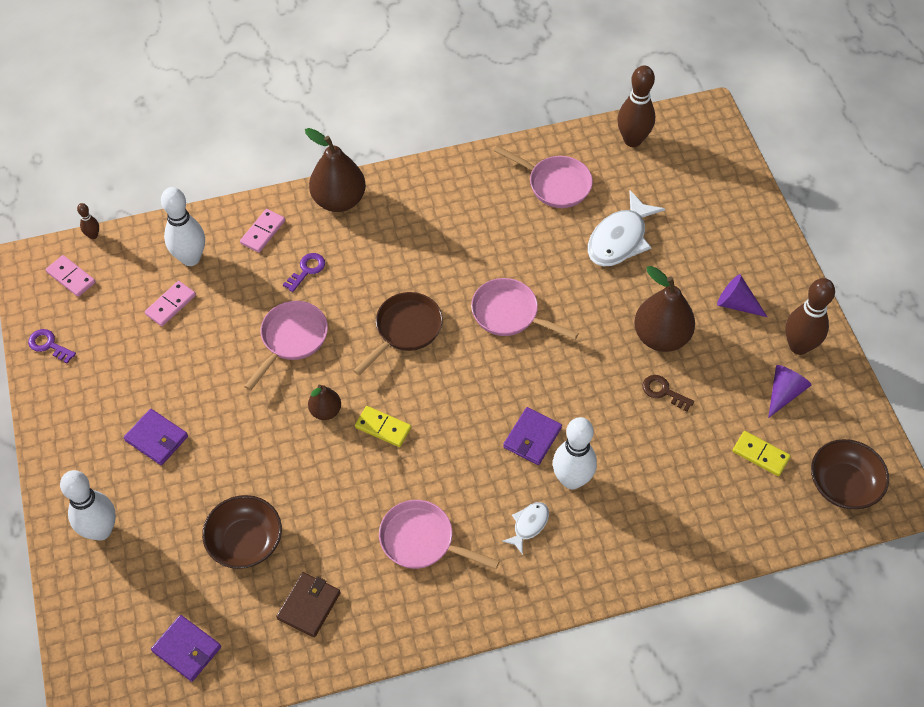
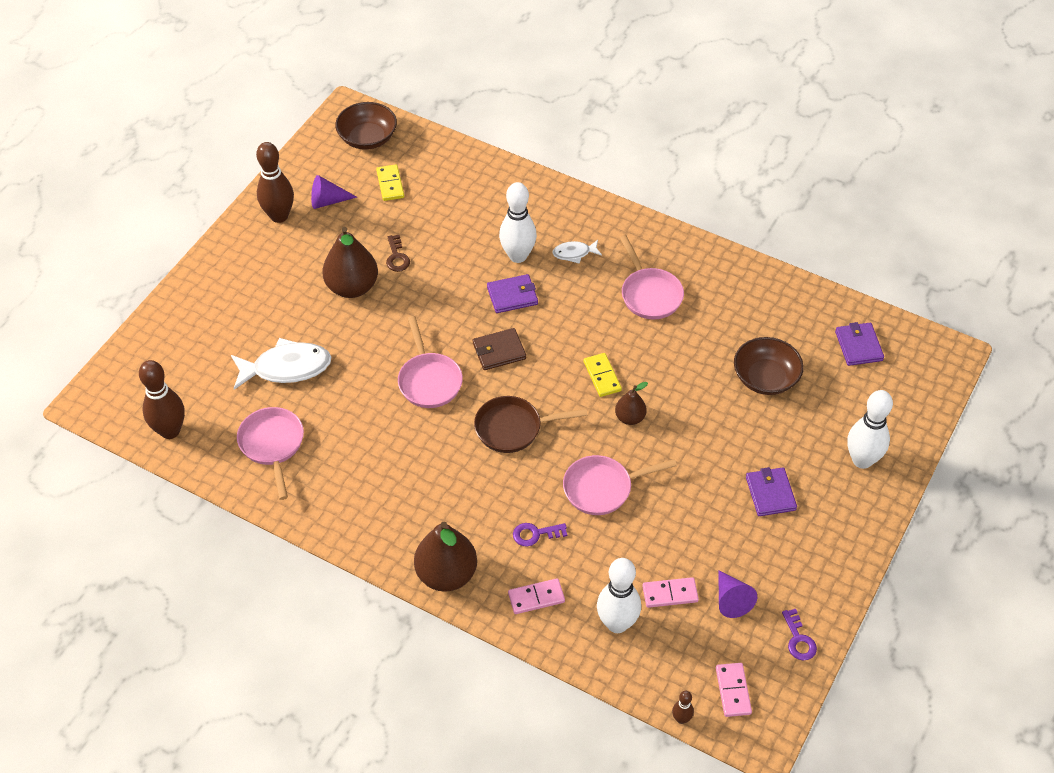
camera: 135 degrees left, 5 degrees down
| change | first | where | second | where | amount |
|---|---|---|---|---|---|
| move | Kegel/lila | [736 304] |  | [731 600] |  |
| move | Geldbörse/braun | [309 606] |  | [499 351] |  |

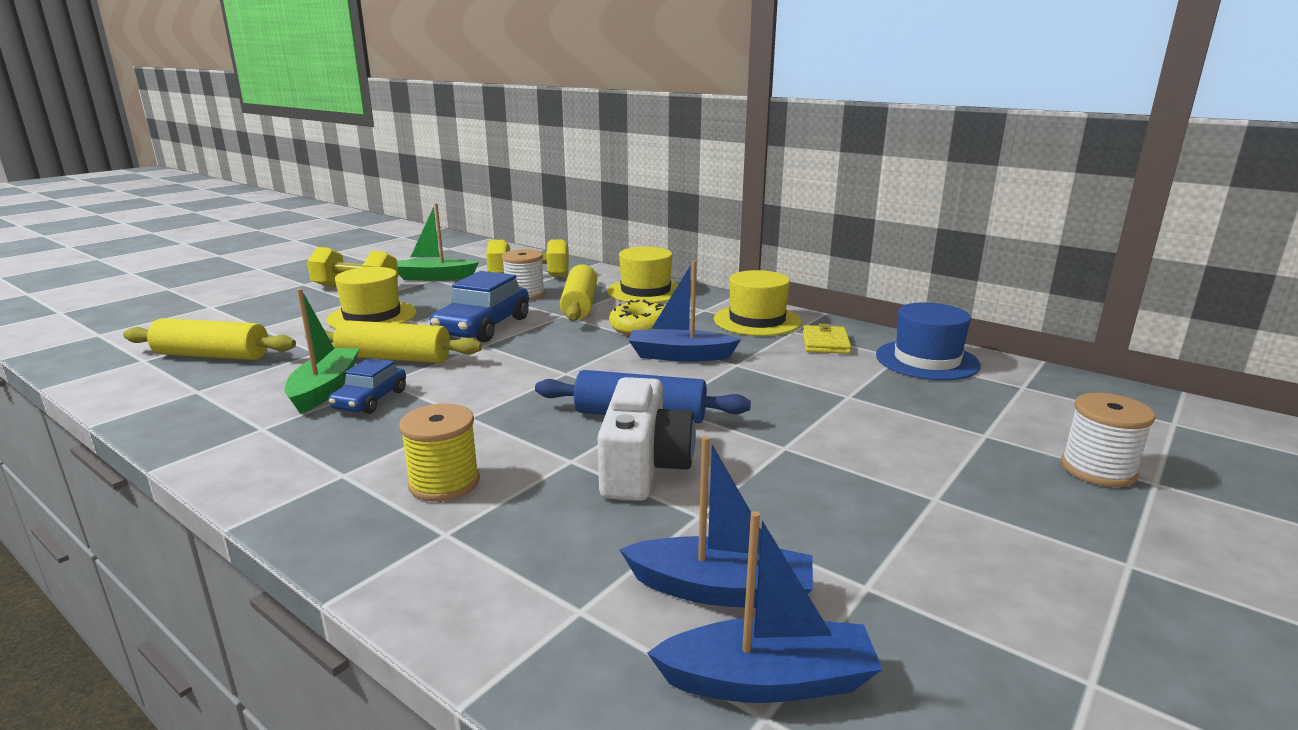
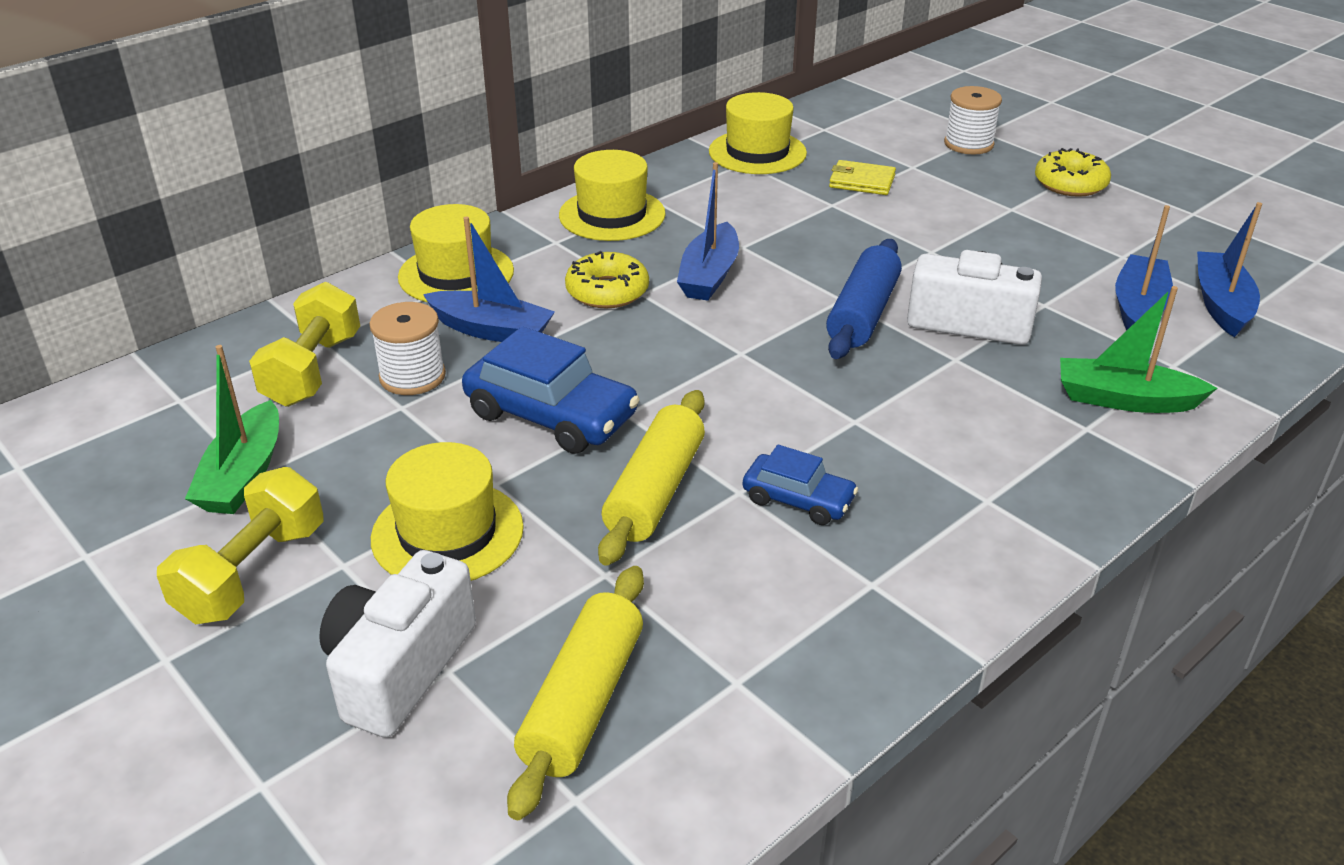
camera: 80 degrees left, 15 degrees up
| change | first | where | second | where | amount |
|---|---|---|---|---|---|
| replace | Nudelholz/gelb | [579 305] | Boot/blau | [491 330] |  |
| move | Boot/grün | [325 389] |  | [1124 400] |  |
| recolor | Hut/blau | [927 360] | Hut/gelb | [757 152] |  |
| move | Geldbörse/gelb | [825 343] |  | [862 181] |  |
| delete | Garnrolle/gelb | [444 483] |  |  |  |
| insert |  |  | Donut/gelb | [1070 184] |  |
| insert |  |  | Kamera/weiß | [399 668] |  |

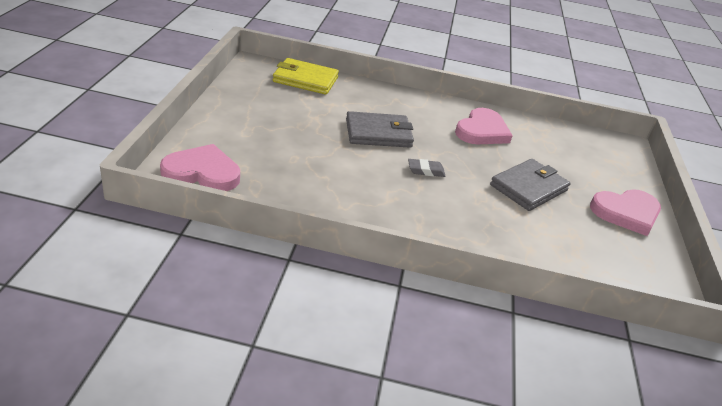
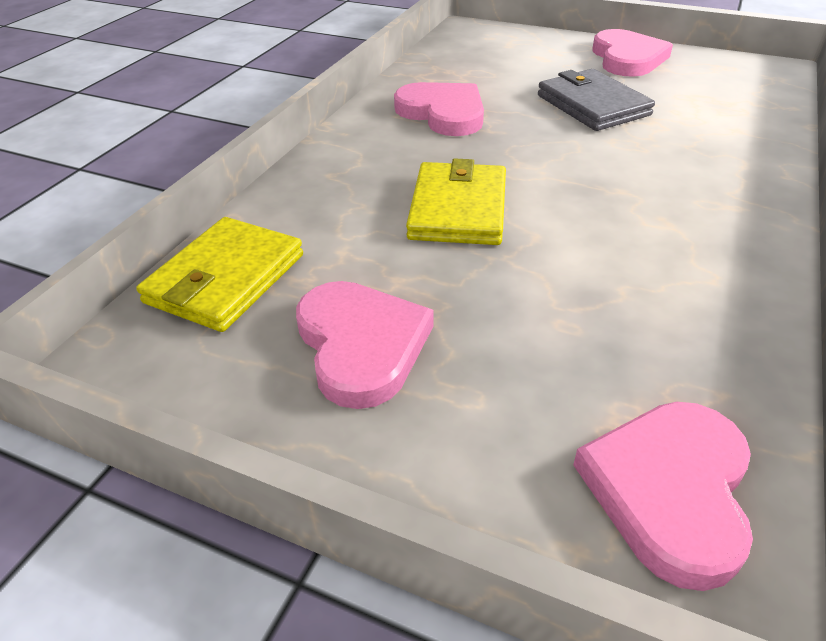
camera: 70 degrees left, 5 degrees up
| change | first | where | second | where | amount |
|---|---|---|---|---|---|
| recolor | Geldbörse/grau | [378 133] | Geldbörse/gelb | [458 209] |  |
| delete | Radiergummi/grau | [426 170] |  |  |  |
| insert |  |  | Herz/rosa | [361 345] |  |

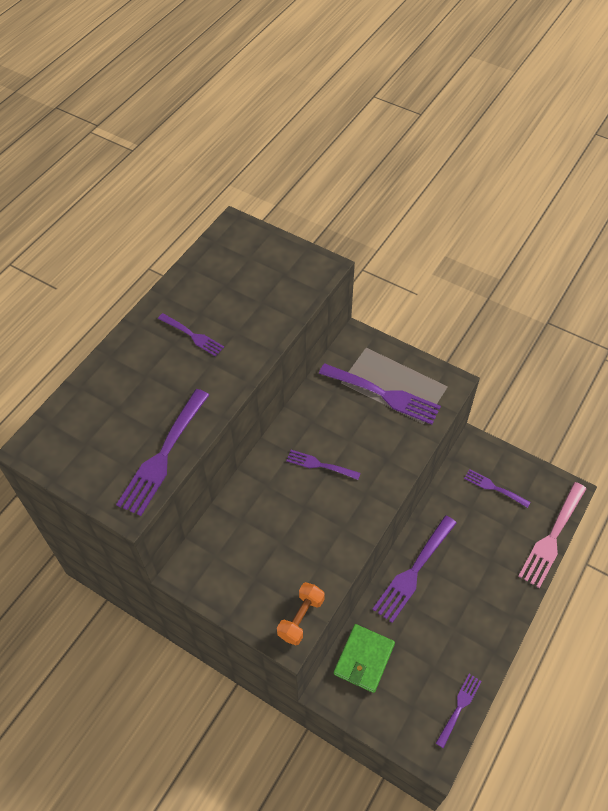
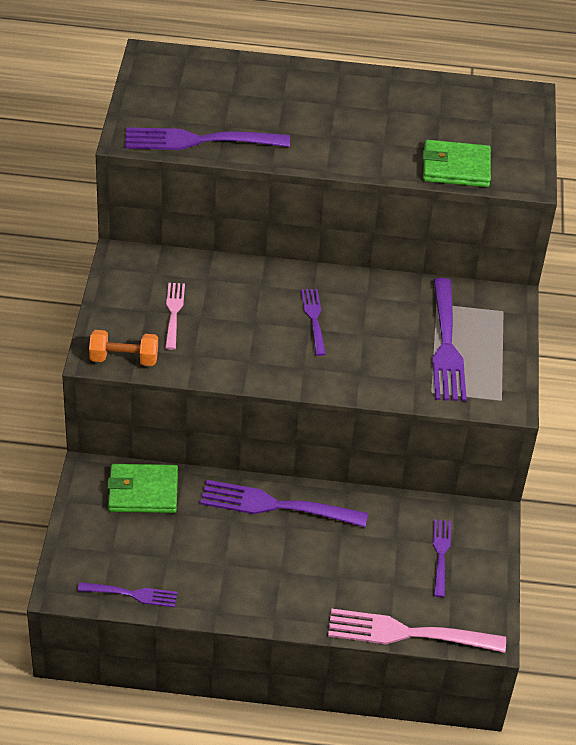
camera: 60 degrees right, 10 degrees down
| change | first | where | second | where | amount |
|---|---|---|---|---|---|
| delete | Gabel/lila | [192 335] |  |  |  |
| insert |  |  | Geldbörse/grün | [456 167] |  |
| insert |  |  | Gabel/rosa | [174 313] |  |

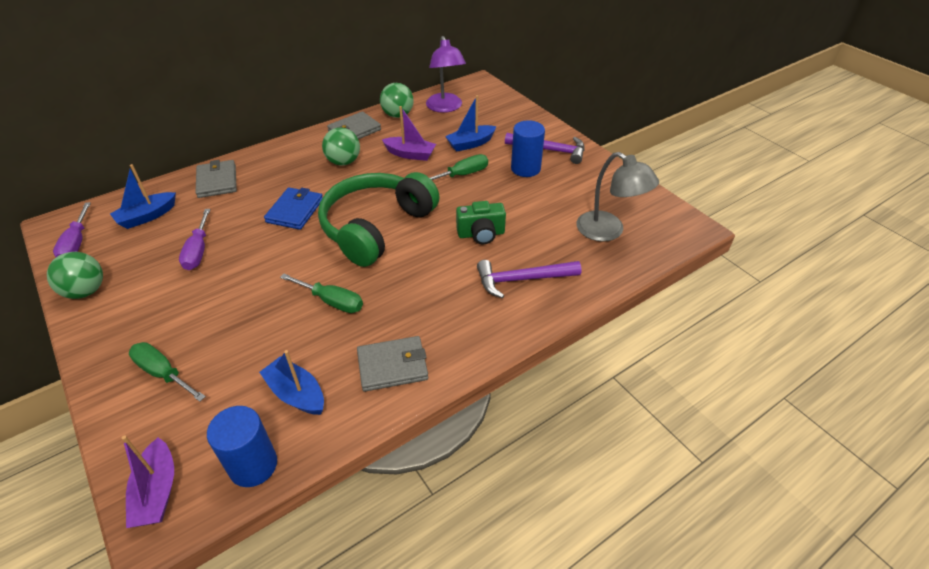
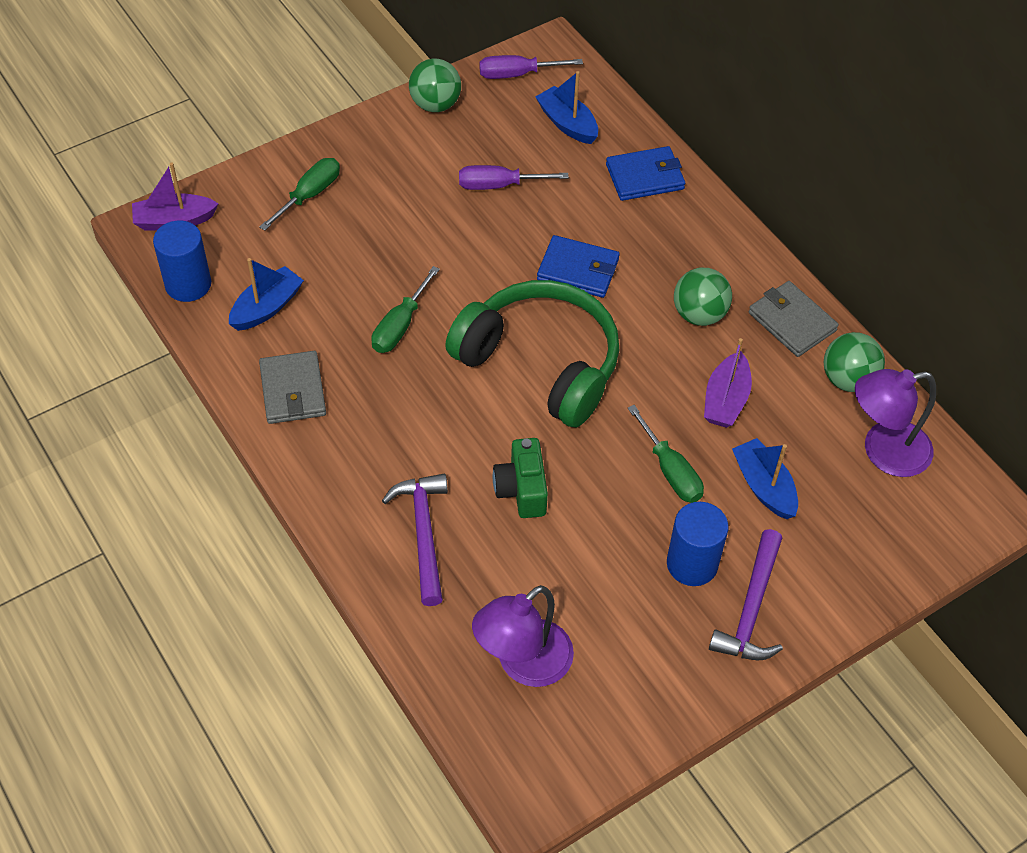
camera: 90 degrees right, 10 degrees up
| change | first | where | second | where | amount |
|---|---|---|---|---|---|
| recolor | Lampe/grau | [608 231] | Lampe/lila | [523 664] |  |
| recolor | Geldbörse/grau | [217 181] | Geldbörse/blau | [645 177] |  |

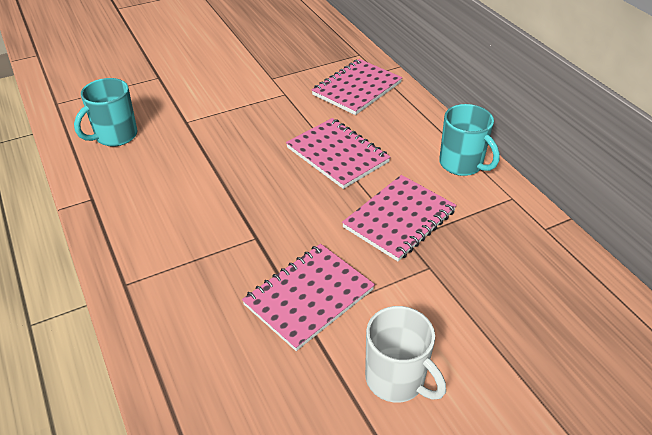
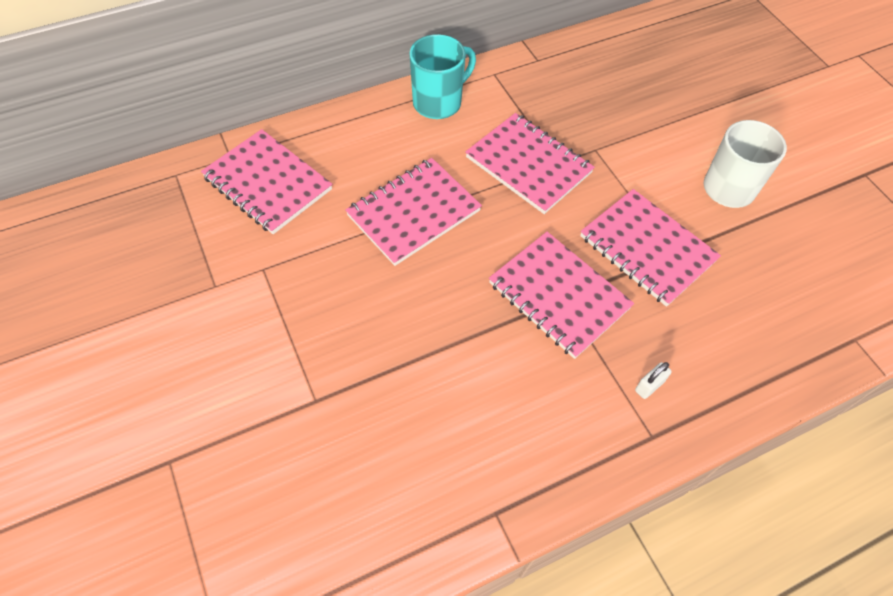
camera: 90 degrees left, 15 degrees up
| change | first | where | second | where | amount |
|---|---|---|---|---|---|
| delete | Tasse/türkis | [115 136] |  |  |  |
| insert |  |  | Notizbuch/rosa | [558 296] |  |
| insert |  |  | Vorhängeschloss/weiß | [649 386] |  |

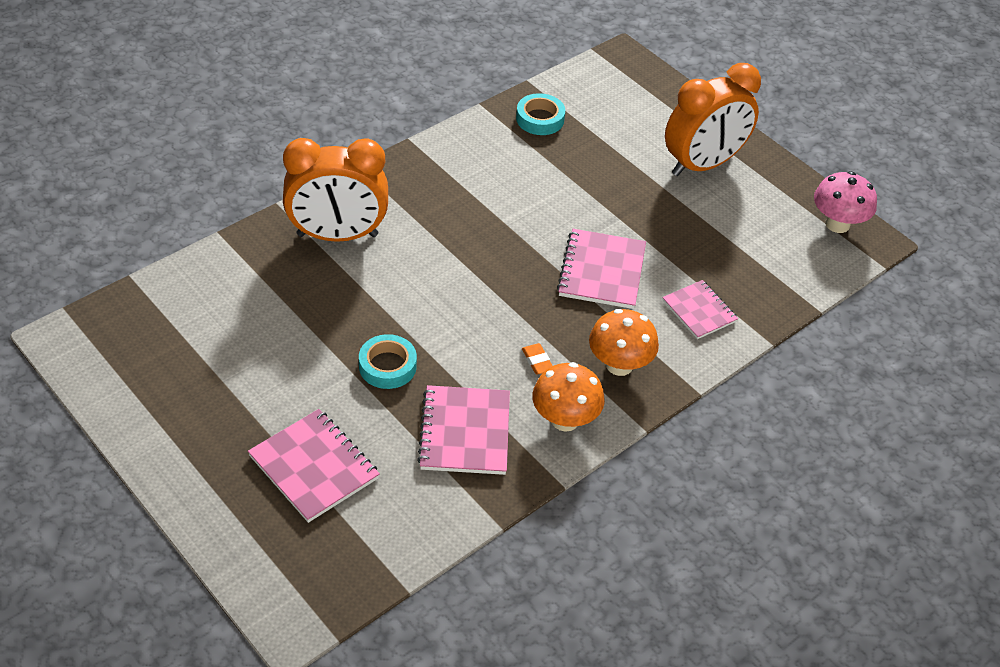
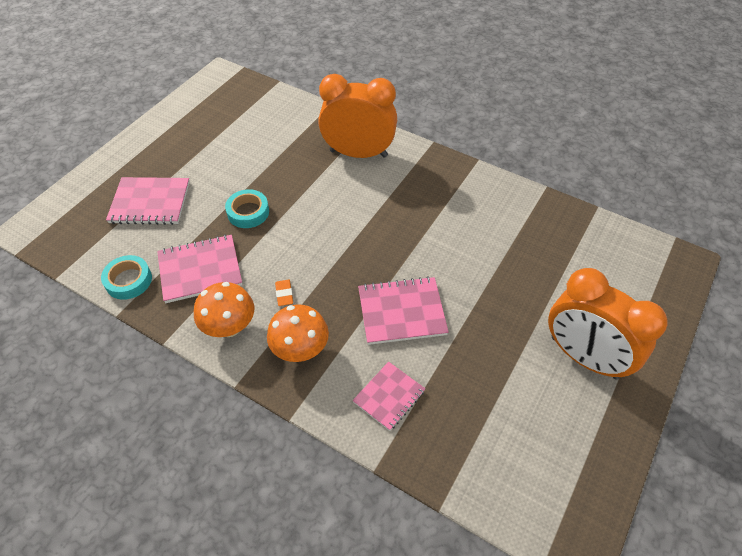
camera: 75 degrees right, 5 degrees up
| change | first | where | second | where | amount |
|---|---|---|---|---|---|
| move | Klebeband/türkis | [540 119] |  | [128 280] |  |
| rotate | Wecker/orange | [337 235] |  | [358 153] | 120 degrees clockwise |
| delete | Pilz/rosa | [837 224] |  |  |  |
| rotate | Radiergummi/orange | [537 361] |  | [284 294] | 60 degrees counterclockwise |
| rotate | Notizbuch/rosa | [314 467] |  | [150 202] | 60 degrees clockwise |

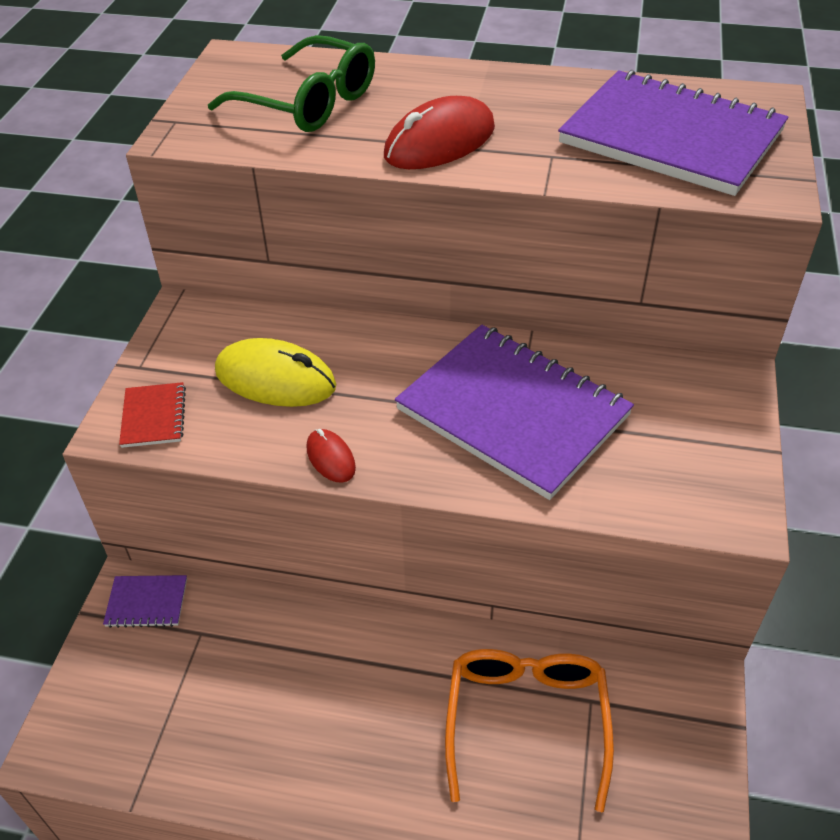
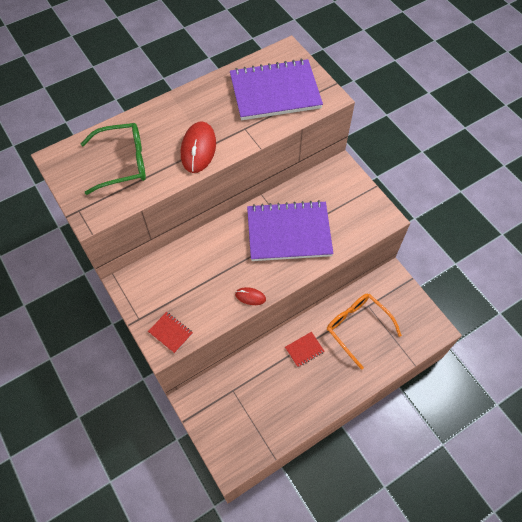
camera: 45 degrees left, 15 degrees up
| change | first | where | second | where | amount |
|---|---|---|---|---|---|
| delete | Computermaus/gelb | [275 379] |  |  |  |
| delete | Notizbuch/lila | [147 602] |  |  |  |
| insert |  |  | Notizbuch/rot | [304 350] |  |

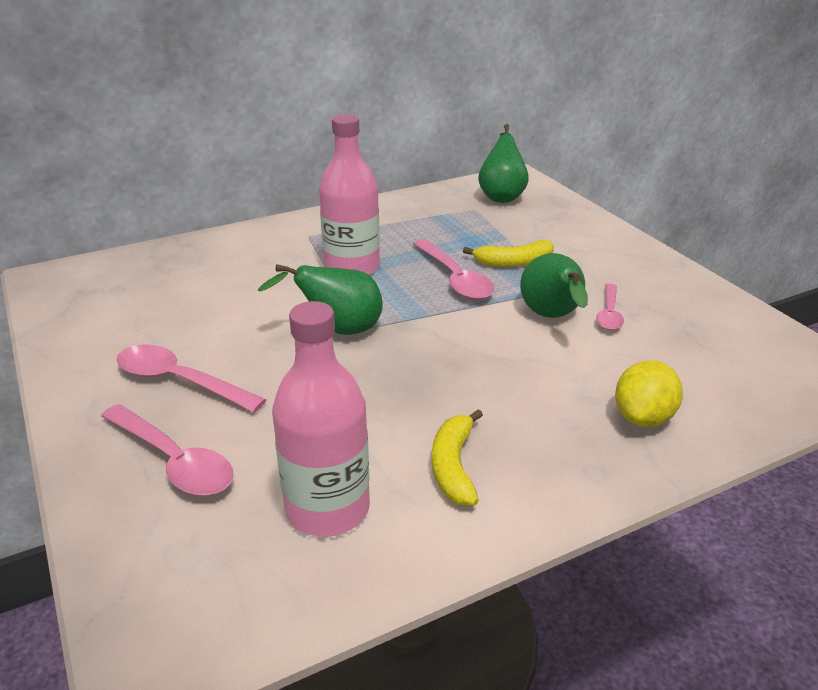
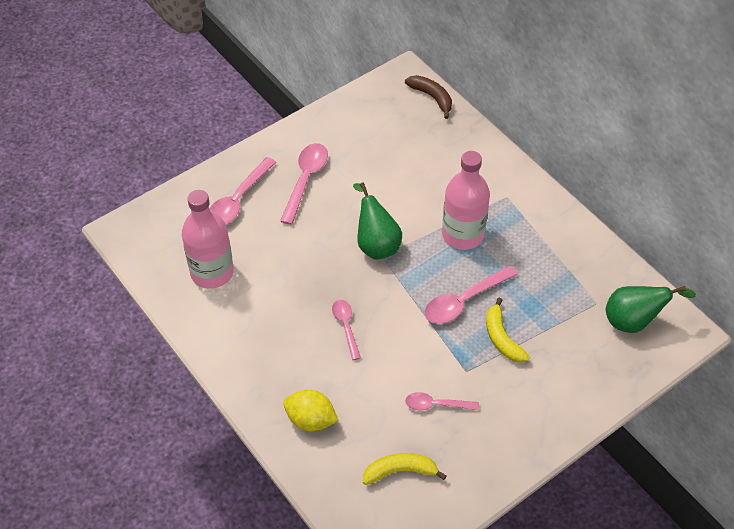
camera: 80 degrees right, 20 degrees up
| change | first | where | second | where | amount |
|---|---|---|---|---|---|
| delete | Birne/grün | [552 317] |  |  |  |
| move | Banane/gelb | [453 466] |  | [400 471] |  |
| insert |  |  | Banane/braun | [432 97] |  |
| insert |  |  | Löffel/rosa | [346 326] |  |

